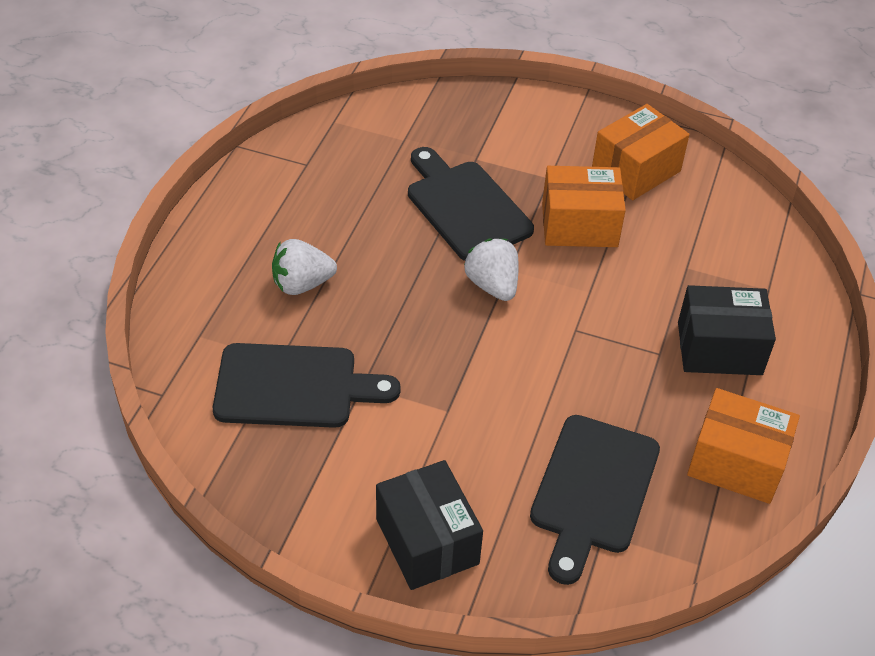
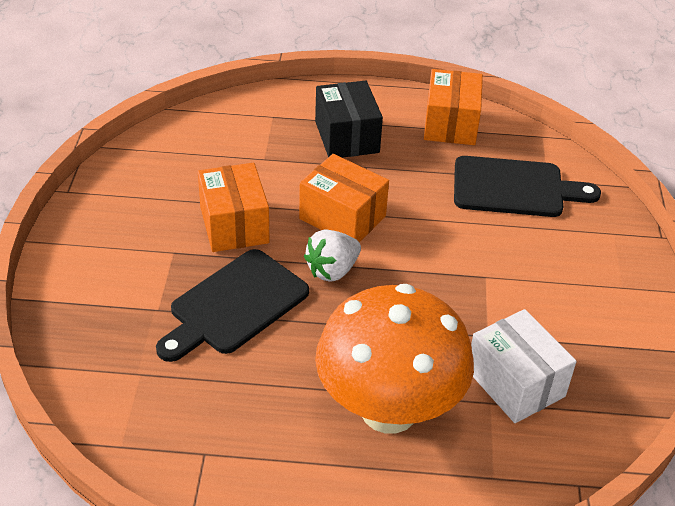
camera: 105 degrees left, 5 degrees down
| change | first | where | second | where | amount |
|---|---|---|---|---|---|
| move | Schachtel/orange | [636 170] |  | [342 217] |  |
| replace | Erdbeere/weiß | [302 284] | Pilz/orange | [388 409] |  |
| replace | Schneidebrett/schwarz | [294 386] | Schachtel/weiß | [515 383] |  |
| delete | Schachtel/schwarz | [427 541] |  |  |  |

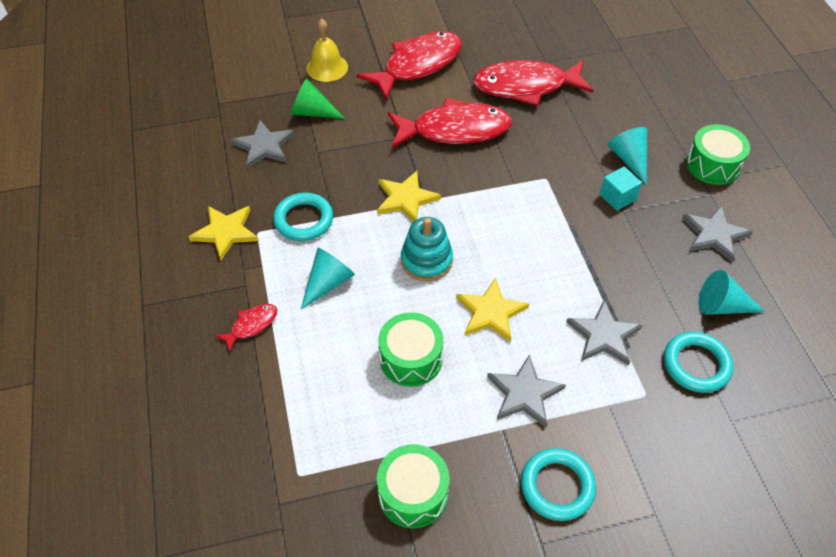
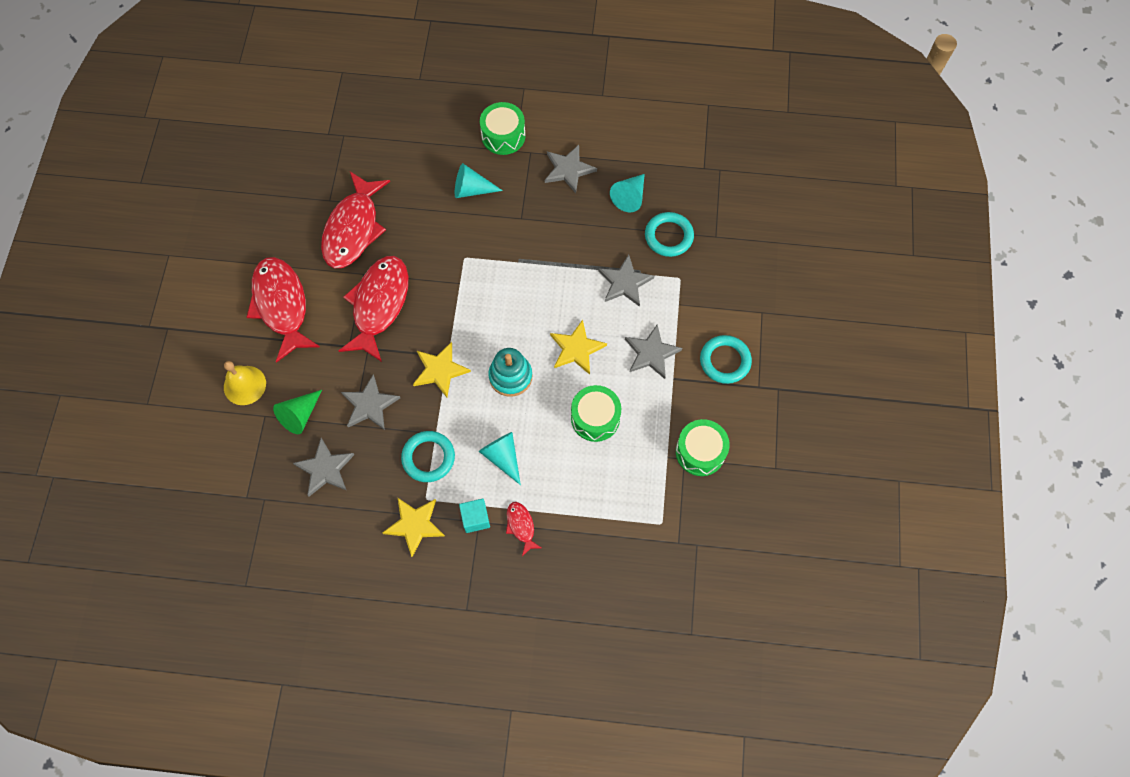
camera: 70 degrees left, 15 degrees up
| change | first | where | second | where | amount |
|---|---|---|---|---|---|
| move | Kubus/türkis | [617 197] |  | [475 518] |  |
| insert |  |  | Stern/grau | [369 405] |  |

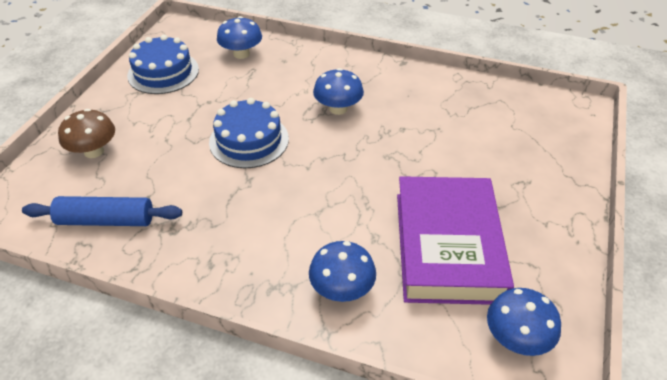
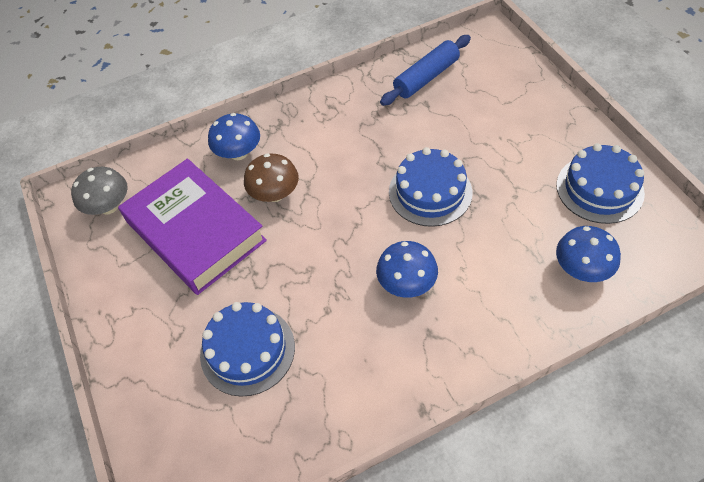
camera: 140 degrees right, 10 degrees up
| change | first | where | second | where | amount |
|---|---|---|---|---|---|
| move | Pilz/braun | [94 151] |  | [275 194] |  |
| recolor | Pilz/blau | [516 338] | Pilz/grau | [109 206] |  |
| insert |  |  | Kuchen/blau | [247 350] |  |

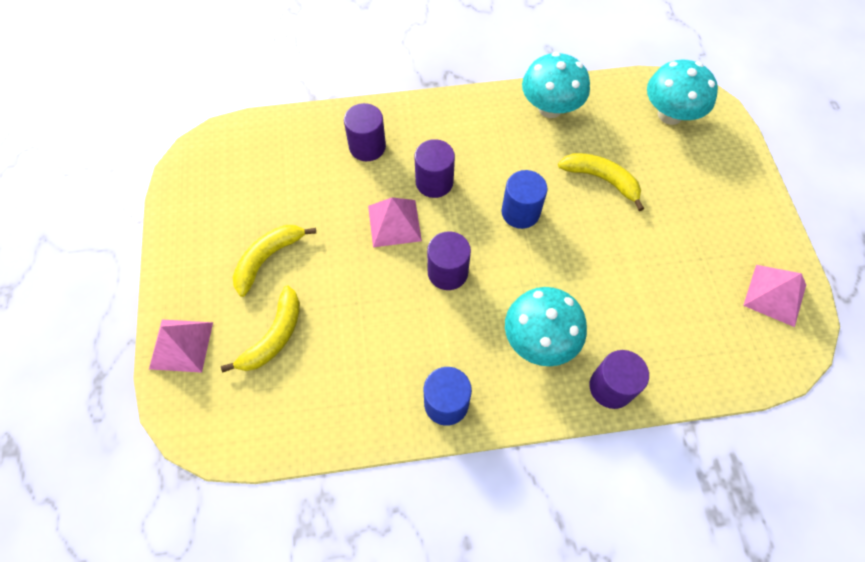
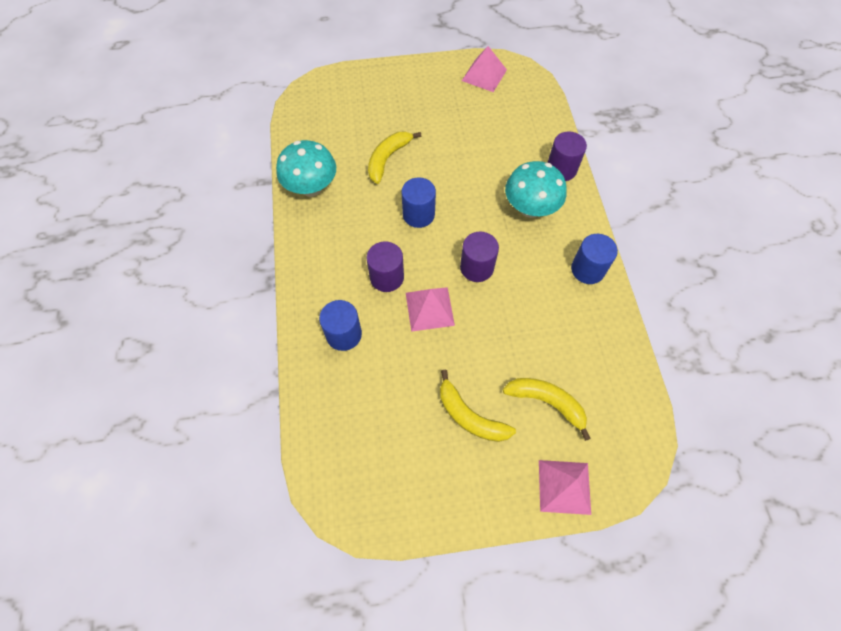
camera: 90 degrees left, 0 degrees up
| change | first | where | second | where | amount |
|---|---|---|---|---|---|
| delete | Pilz/türkis | [670 114] |  |  |  |
| recolor | Vollzylinder/lila | [367 147] | Vollzylinder/blau | [344 334] |  |

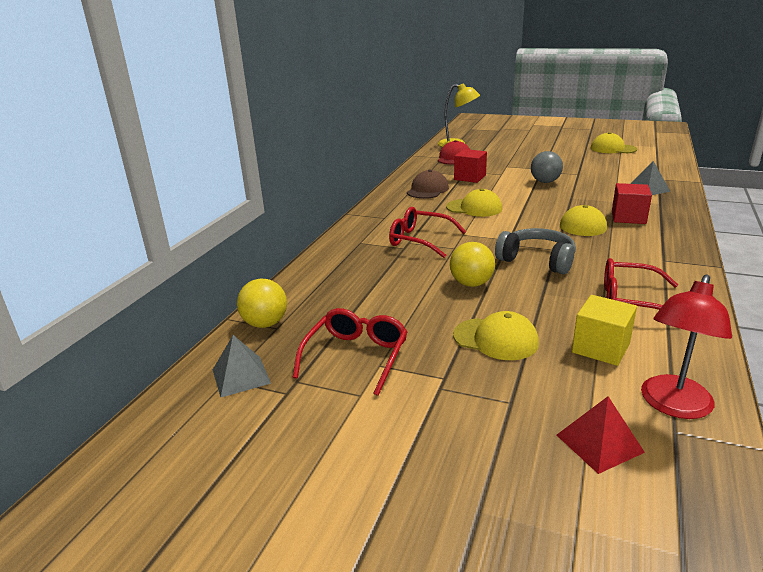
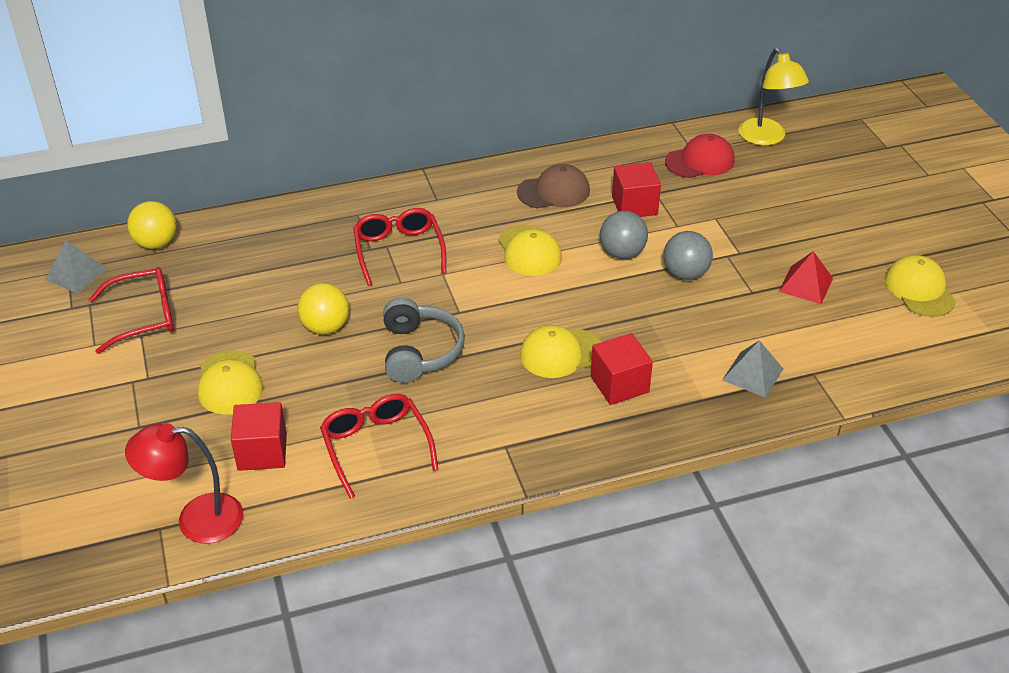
camera: 50 degrees right, 15 degrees up
| change | first | where | second | where | amount |
|---|---|---|---|---|---|
| recolor | Kubus/gelb | [600 348] | Kubus/rot | [262 452] |  |
| move | Pyramide/rot | [599 443] |  | [805 285] |  |
| insert |  |  | Ball/grau | [622 253] |  |

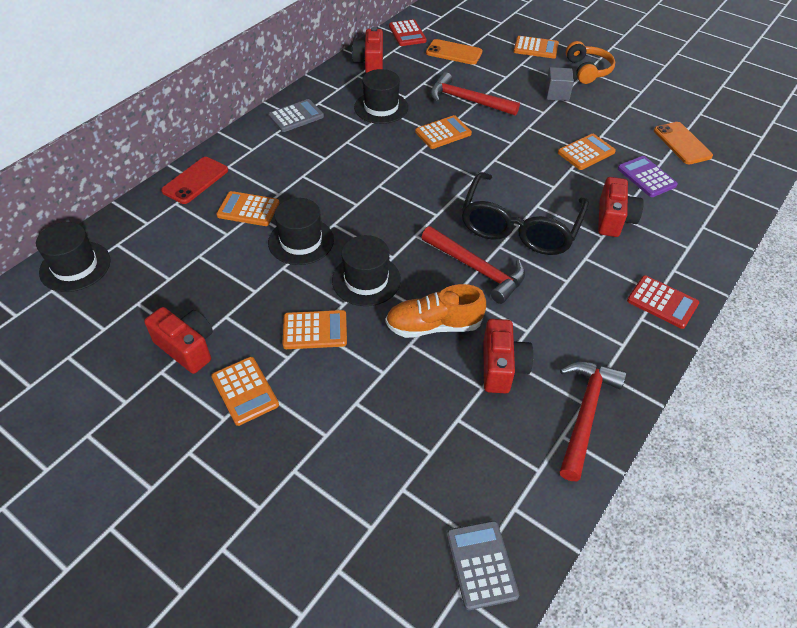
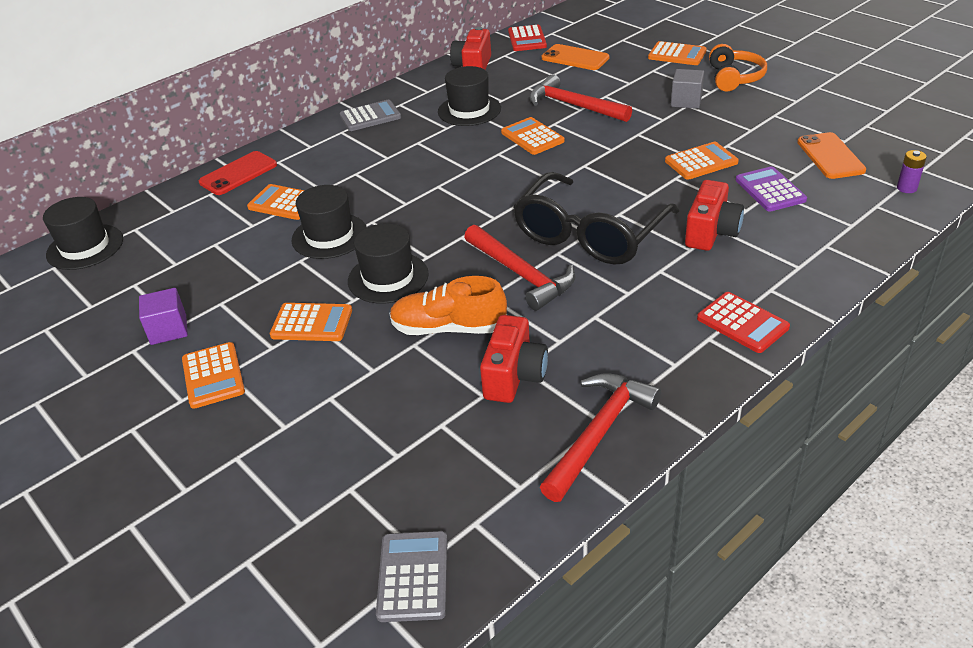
camera: 15 degrees right, 10 degrees down
| change | first | where | second | where | amount |
|---|---|---|---|---|---|
| rotate | Taschenrechner/orange | [443 133] |  | [532 137] | 105 degrees counterclockwise |
| replace | Kamera/rot | [187 347] | Kubus/lila | [168 330] |  |
| insert |  |  | Batterie/lila | [906 188] |  |

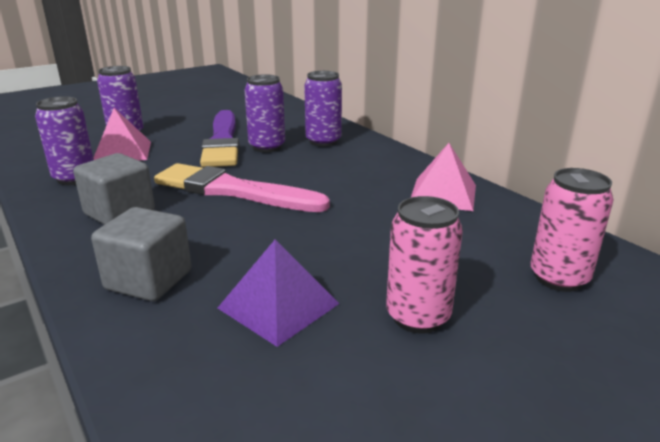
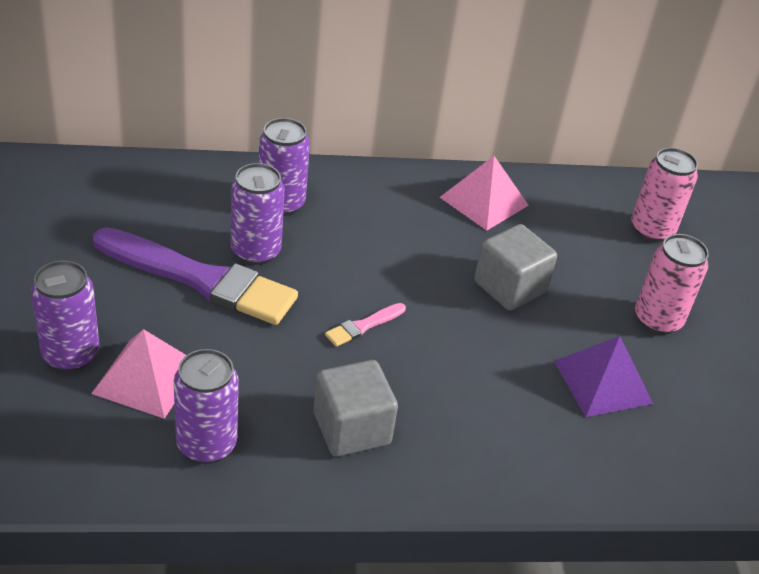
camera: 65 degrees left, 15 degrees up
| change | first | where | second | where | amount |
|---|---|---|---|---|---|
| resize | Pinsel/rosa | [233 190] |  | [363 326] | x0.41 |
| move | Kubus/grau | [149 280] |  | [509 287] |  |

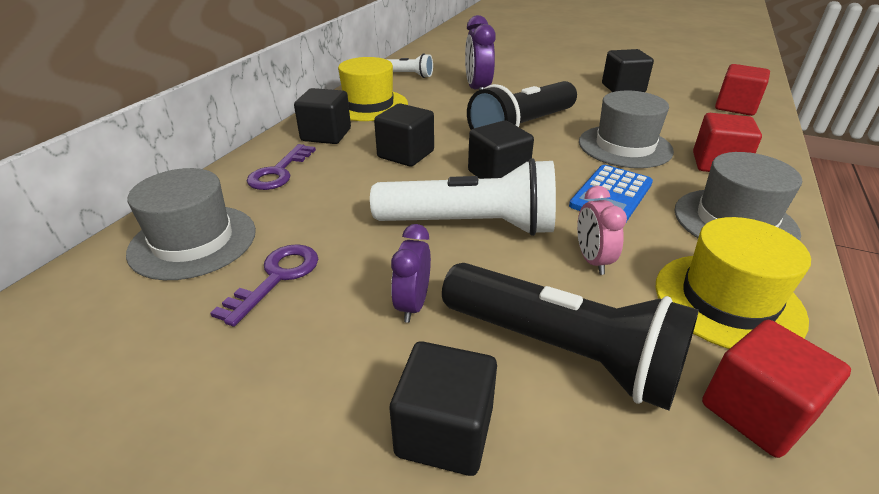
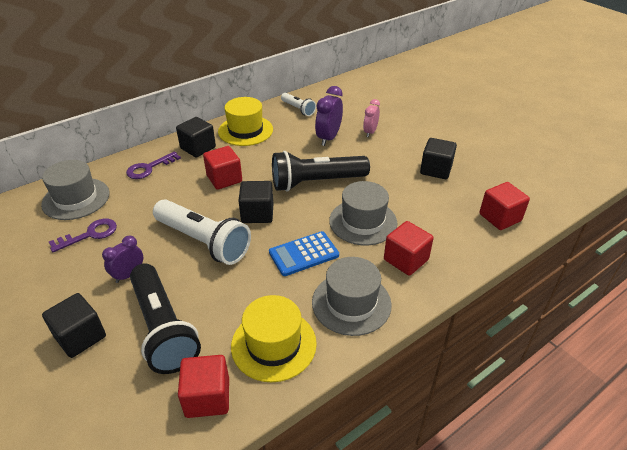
camera: 30 degrees right, 5 degrees up
| change | first | where | second | where | amount |
|---|---|---|---|---|---|
| recolor | Kubus/schwarz | [405 154] | Kubus/rot | [224 179] |  |
| move | Wecker/rosa | [592 260] |  | [370 132] |  |

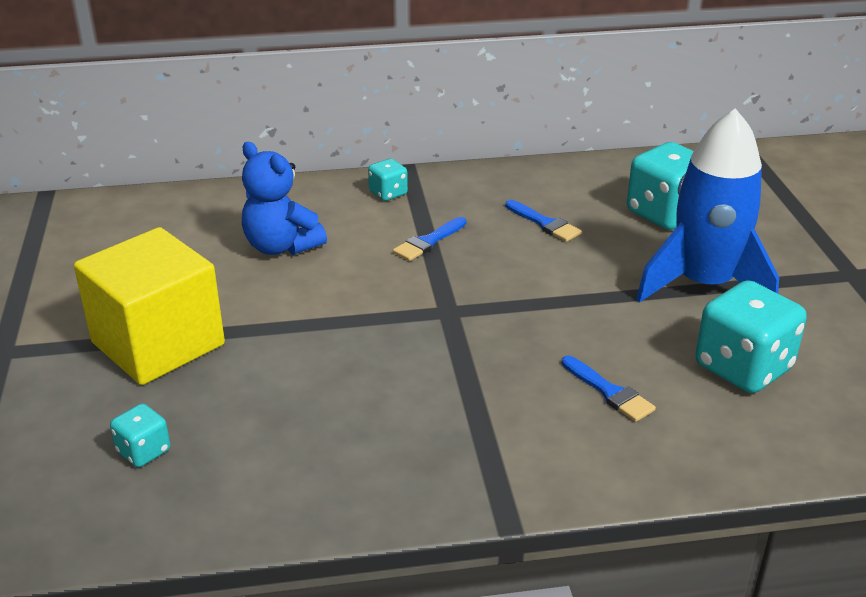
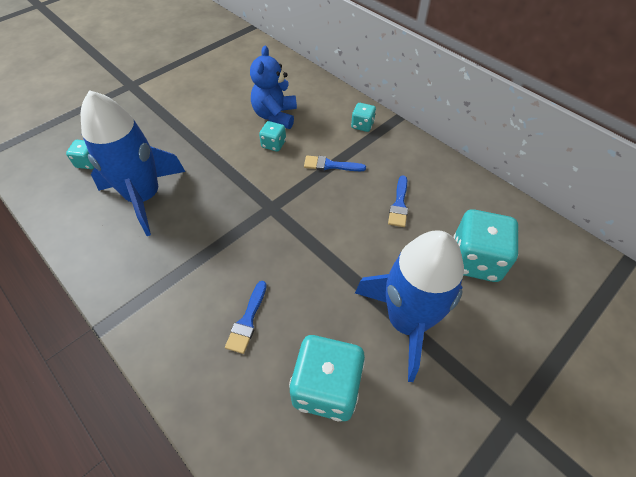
camera: 55 degrees right, 20 degrees up
| change | first | where | second | where | amount |
|---|---|---|---|---|---|
| delete | Kubus/gelb | [158 344] |  |  |  |
| insert |  |  | Rakete/blau | [144 197] |  |
| insert |  |  | Spielwürfel/türkis | [273 144] |  |

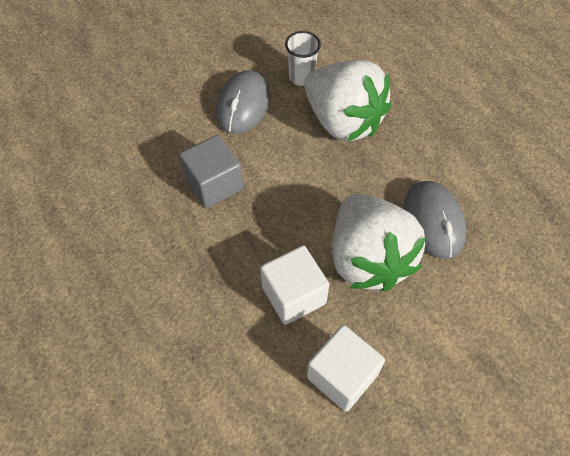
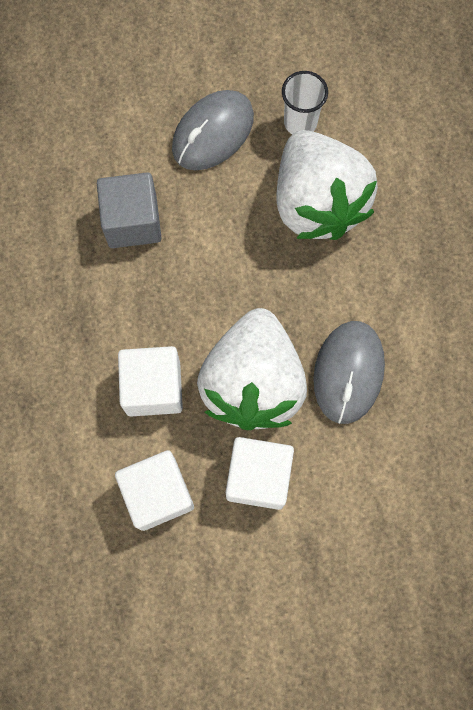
camera: 25 degrees right, 15 degrees up
| change | first | where | second | where | amount |
|---|---|---|---|---|---|
| insert |  |  | Kubus/weiß | [258 477] |  |

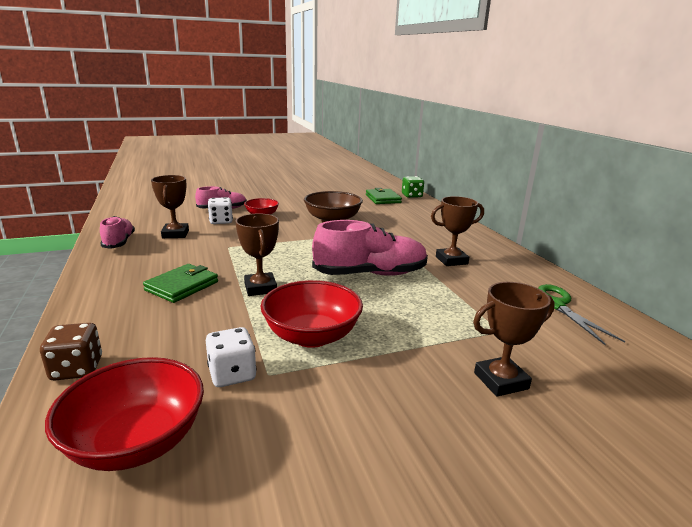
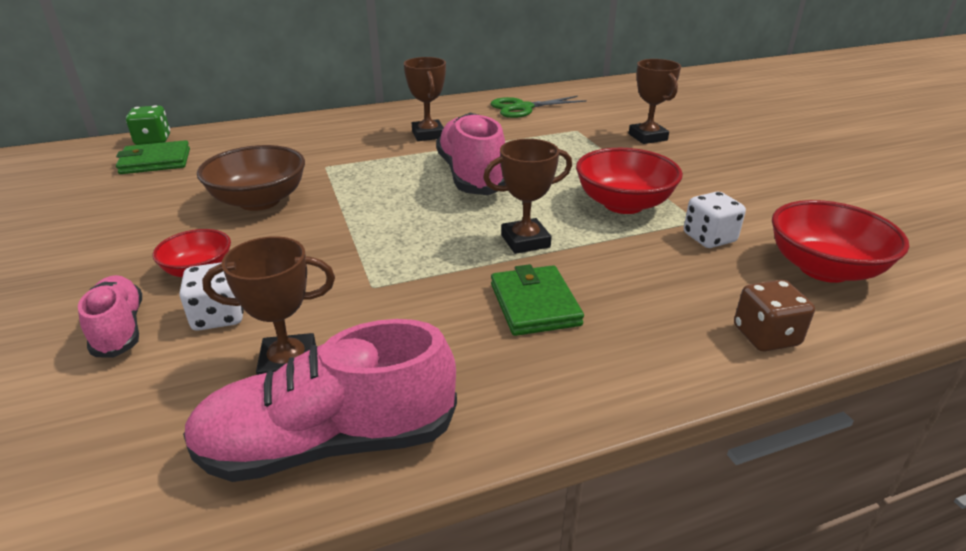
camera: 90 degrees left, 10 degrees up
| change | first | where | second | where | amount |
|---|---|---|---|---|---|
| resize | Schuh/rosa | [119 242] |  | [329 443] | x1.72 |
| rotate | Geldbörse/grün | [182 286] |  | [534 304] | 45 degrees clockwise |

